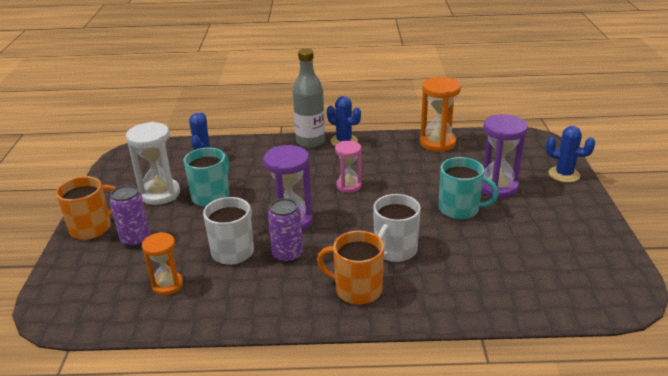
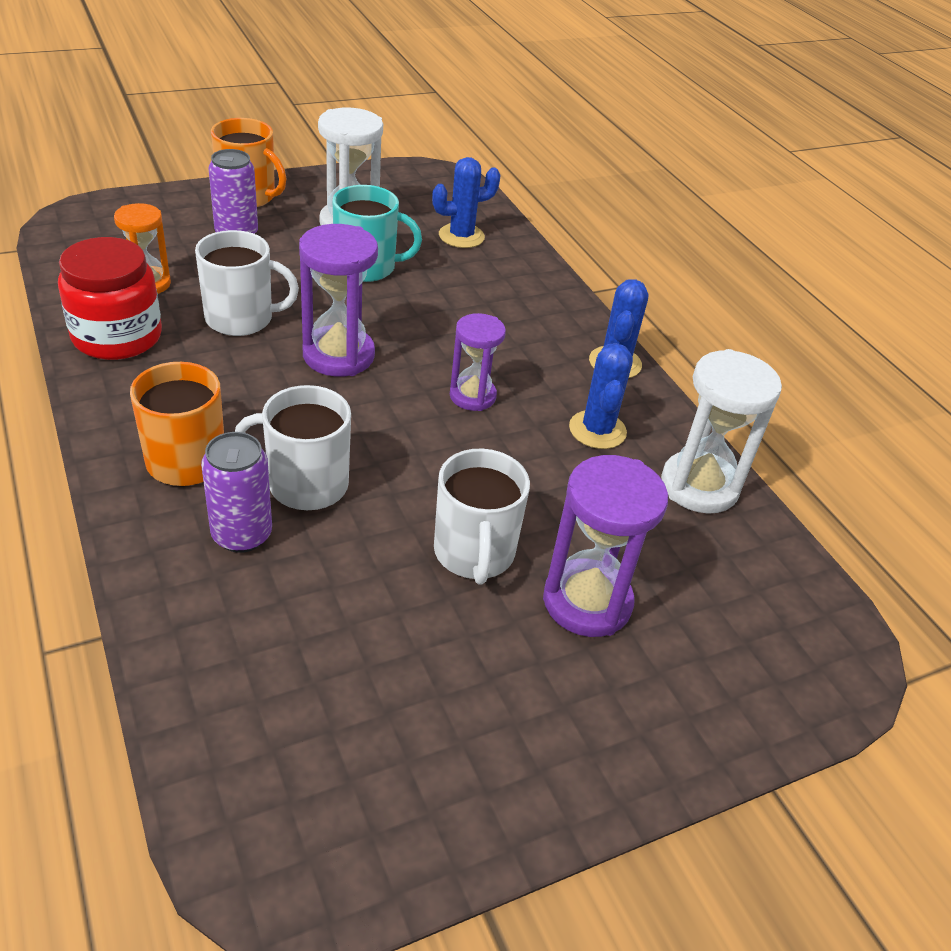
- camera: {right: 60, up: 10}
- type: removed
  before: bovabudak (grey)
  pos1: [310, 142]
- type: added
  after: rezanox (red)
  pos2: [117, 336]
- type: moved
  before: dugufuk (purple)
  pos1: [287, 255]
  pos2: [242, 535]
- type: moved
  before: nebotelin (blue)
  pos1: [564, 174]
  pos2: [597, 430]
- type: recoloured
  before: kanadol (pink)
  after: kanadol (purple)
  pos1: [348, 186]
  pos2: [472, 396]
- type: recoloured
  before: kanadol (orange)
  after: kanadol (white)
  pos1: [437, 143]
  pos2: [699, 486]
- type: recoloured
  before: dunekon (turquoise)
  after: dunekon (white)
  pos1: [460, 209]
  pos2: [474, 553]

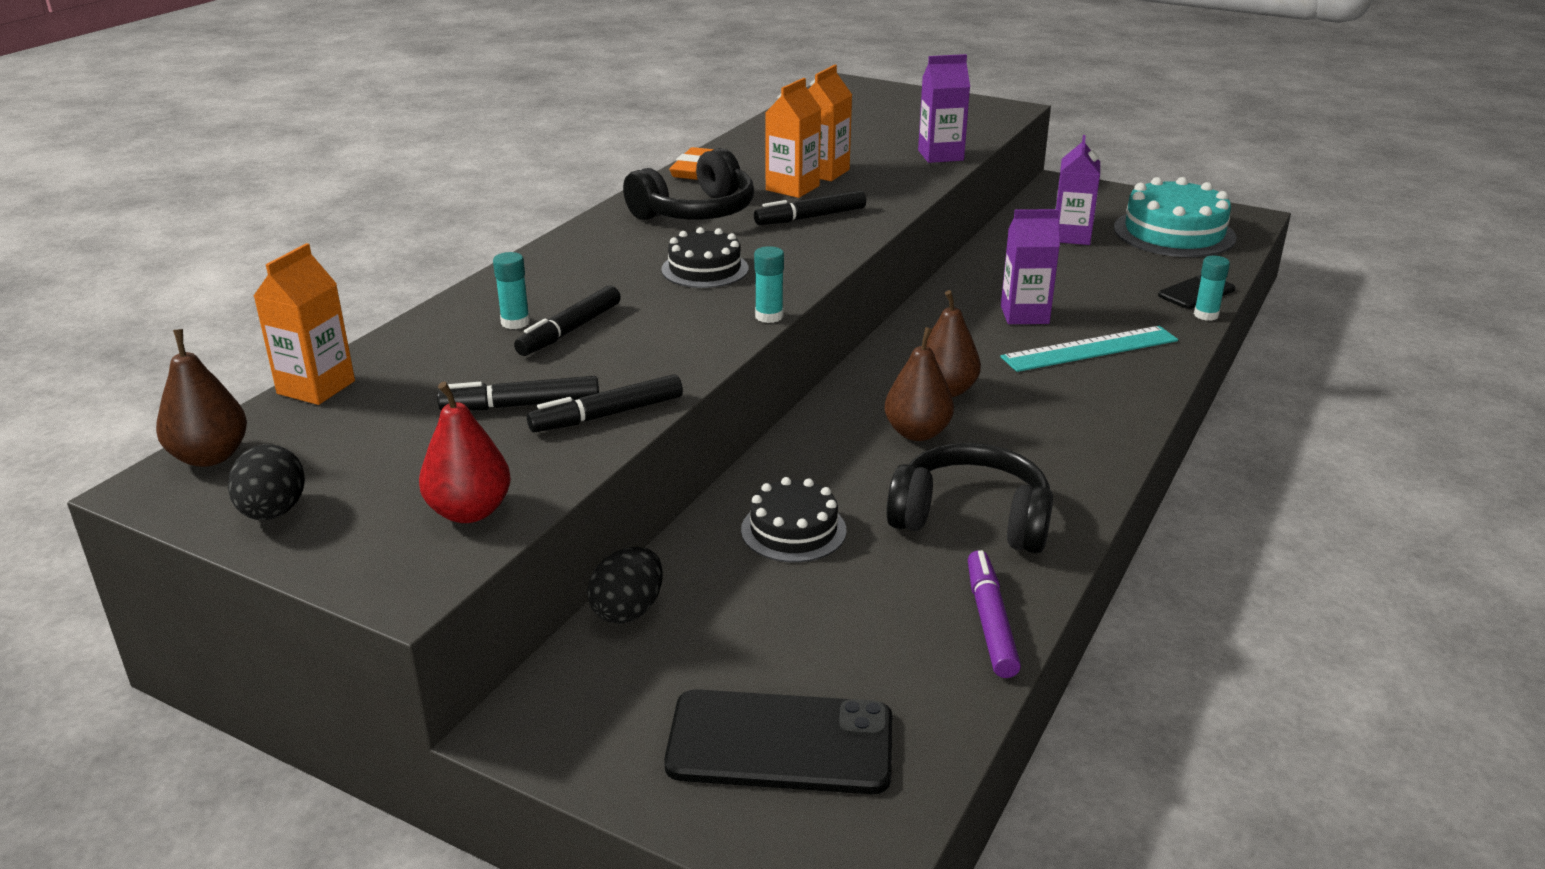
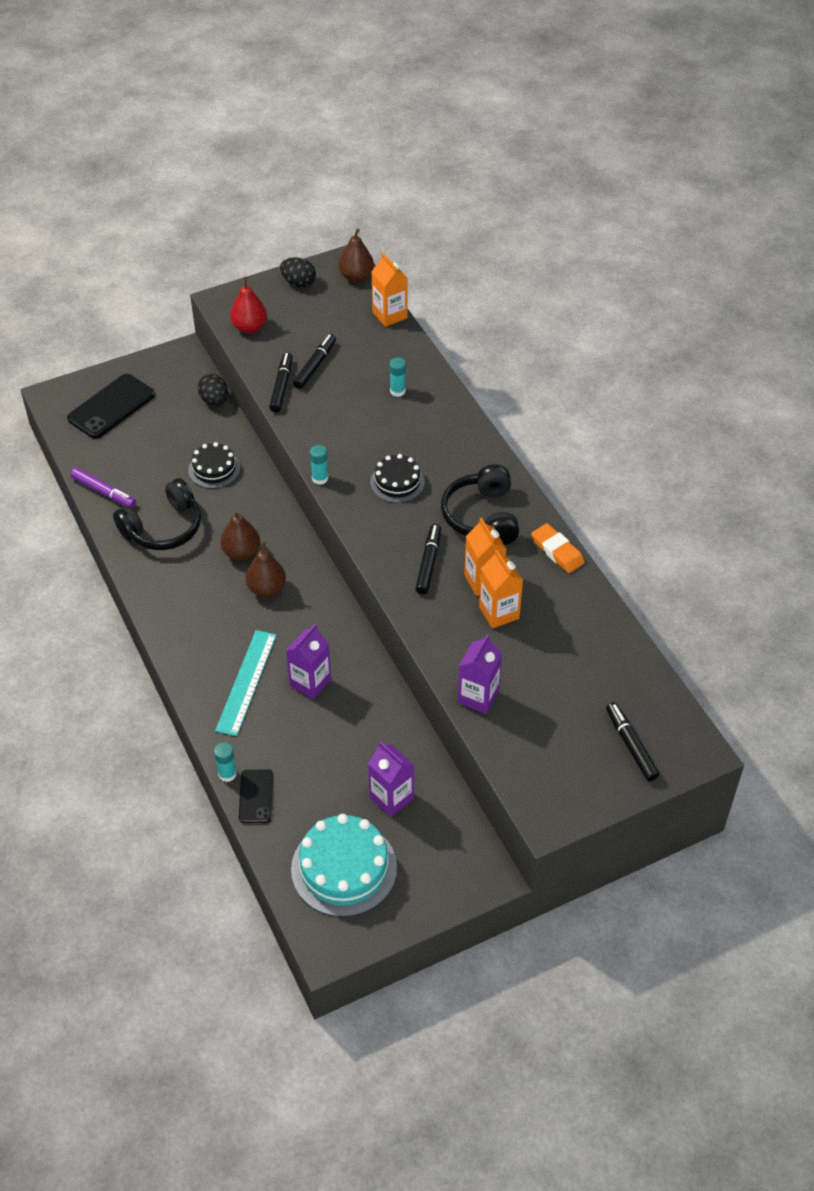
- camera: {right: 125, up: 20}
- type: moved
  before: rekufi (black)
  pos1: [569, 330]
  pos2: [631, 745]

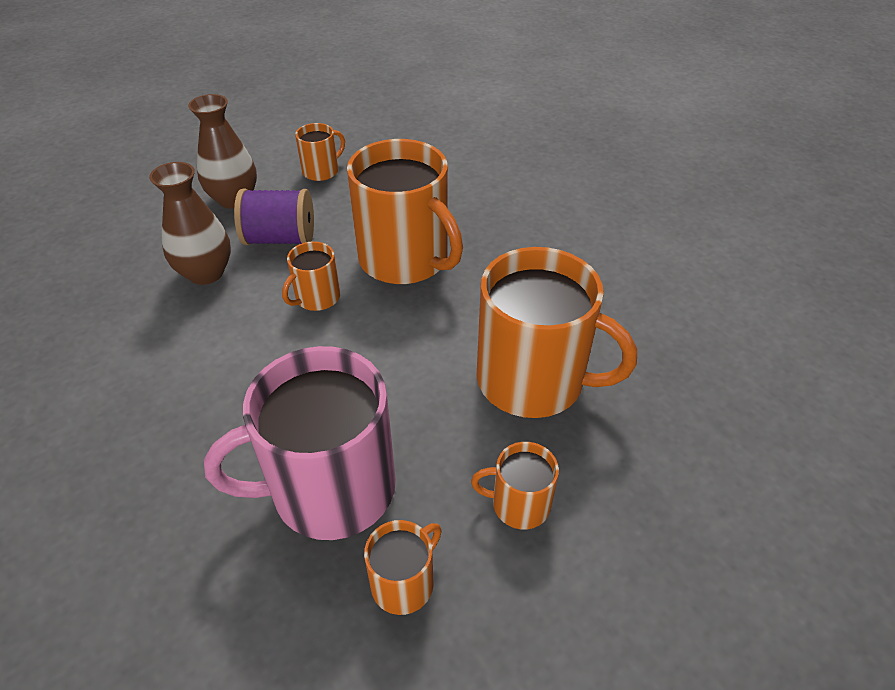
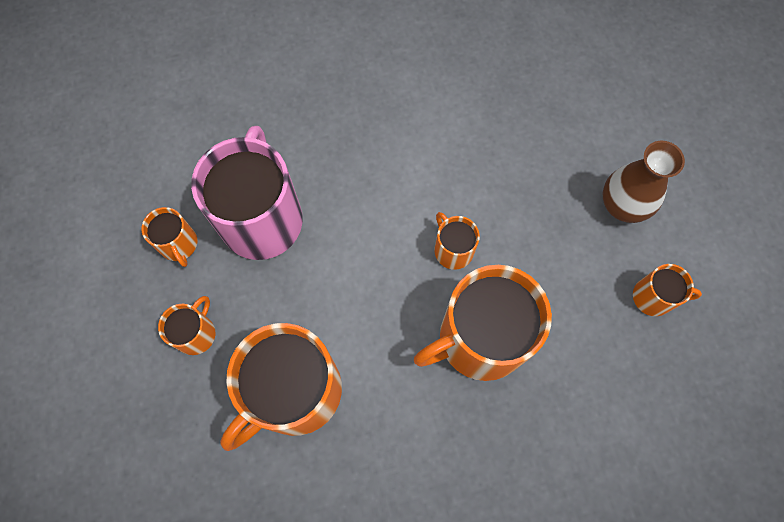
- camera: {right: 110, up: 25}
- type: removed
  before: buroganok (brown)
  pos1: [206, 273]
- type: removed
  before: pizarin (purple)
  pos1: [280, 239]
- type: turned
  before: dunekon (orange)
  pos1: [321, 171]
  pos2: [653, 297]
  turn: -60

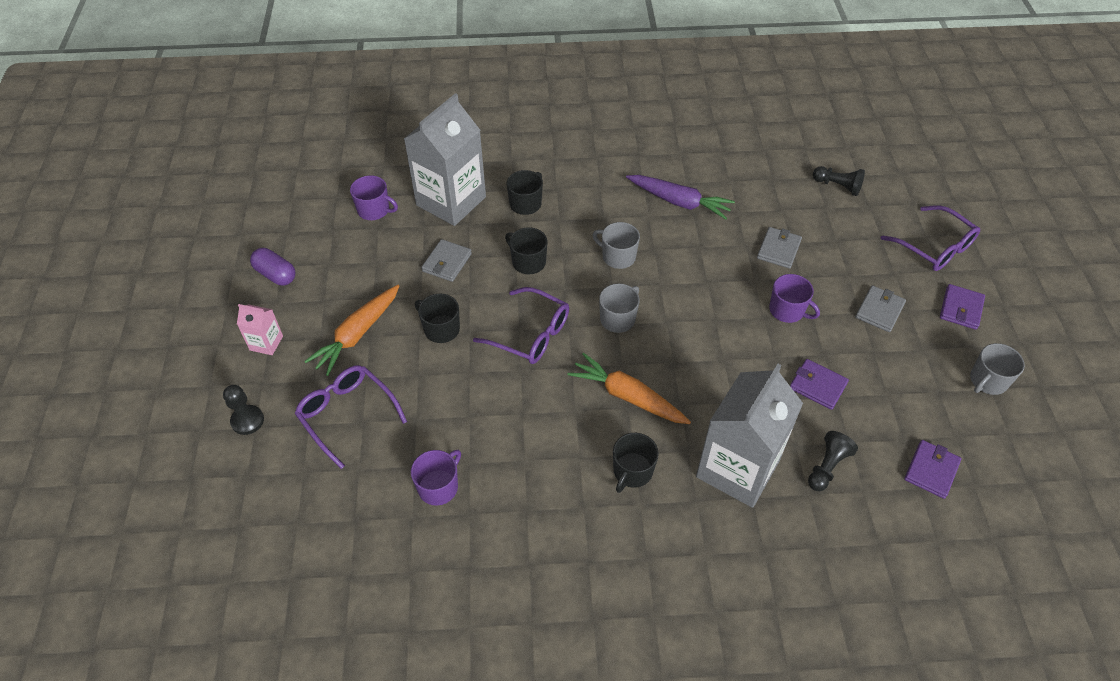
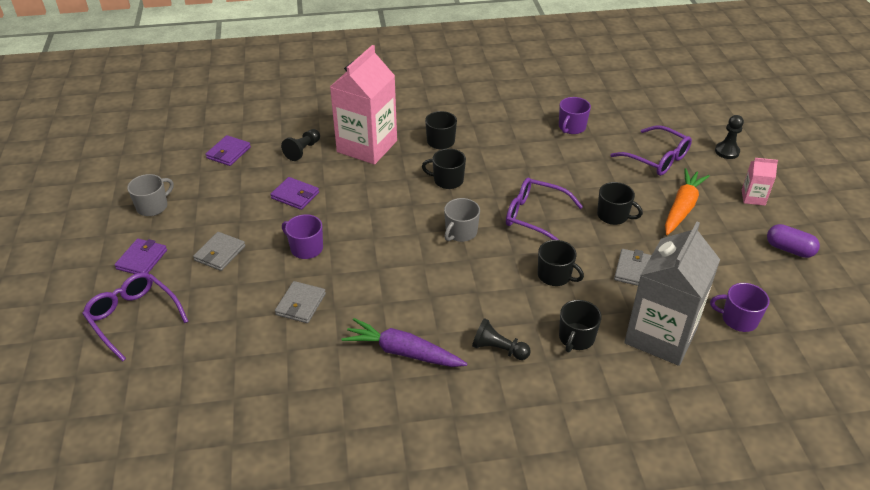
- camera: {right: 175, up: -10}
- type: removed
  before: dunekon (grey)
  pos1: [618, 257]
- type: moved
  before: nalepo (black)
  pos1: [838, 186]
  pos2: [498, 349]
- type: replaced
  before: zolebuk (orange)
  after: dunekon (black)
  pos1: [628, 397]
  pos2: [447, 180]
- type: recoloured
  before: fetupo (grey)
  after: fetupo (pink)
  pos1: [737, 469]
  pos2: [367, 146]

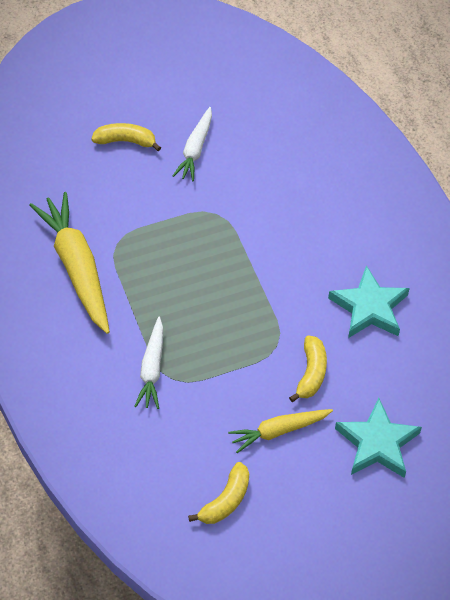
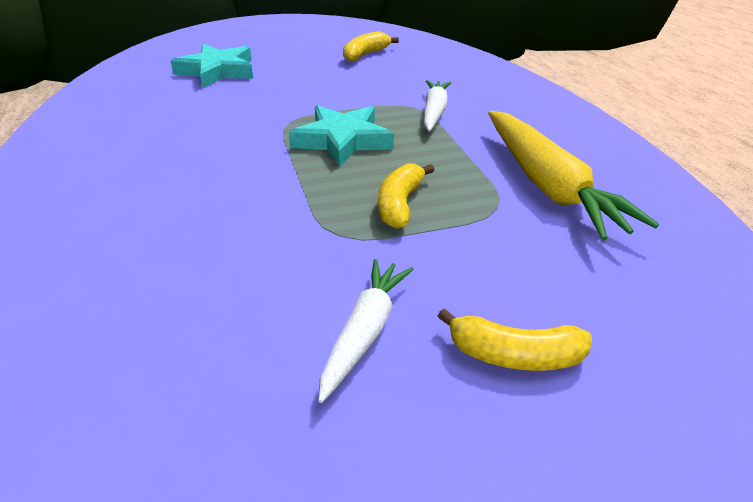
- camera: {right: -175, up: -20}
- type: removed
  before: zolebuk (yellow)
  pos1: [279, 431]
- type: moved
  before: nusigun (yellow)
  pos1: [311, 373]
  pos2: [400, 204]
- type: moved
  before: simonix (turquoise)
  pos1: [369, 308]
  pos2: [342, 140]

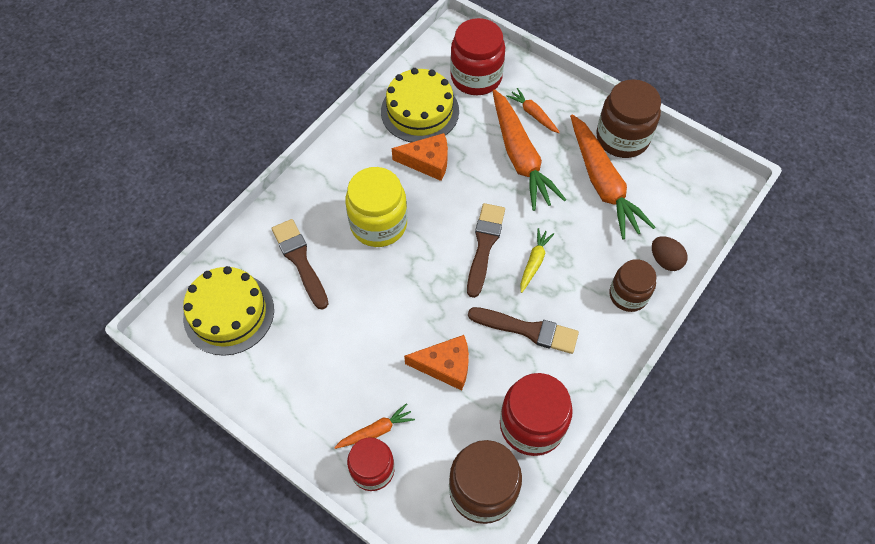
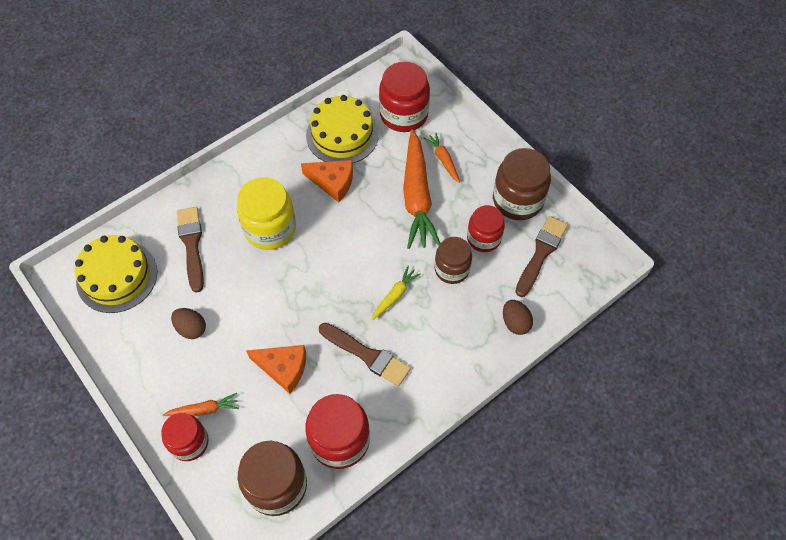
- camera: {right: 15, up: 0}
- type: added
  after: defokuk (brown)
  pos2: [191, 328]
- type: moved
  before: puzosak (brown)
  pos1: [484, 245]
  pos2: [541, 253]
- type: moved
  before: rezanox (brown)
  pos1: [628, 295]
  pos2: [452, 269]
- type: replaced
  before: zolebuk (orange)
  after: rezanox (red)
  pos1: [602, 183]
  pos2: [483, 238]

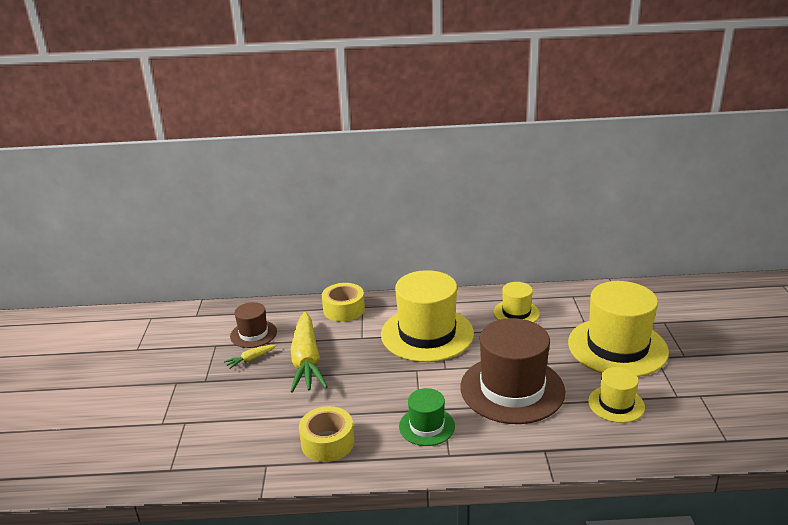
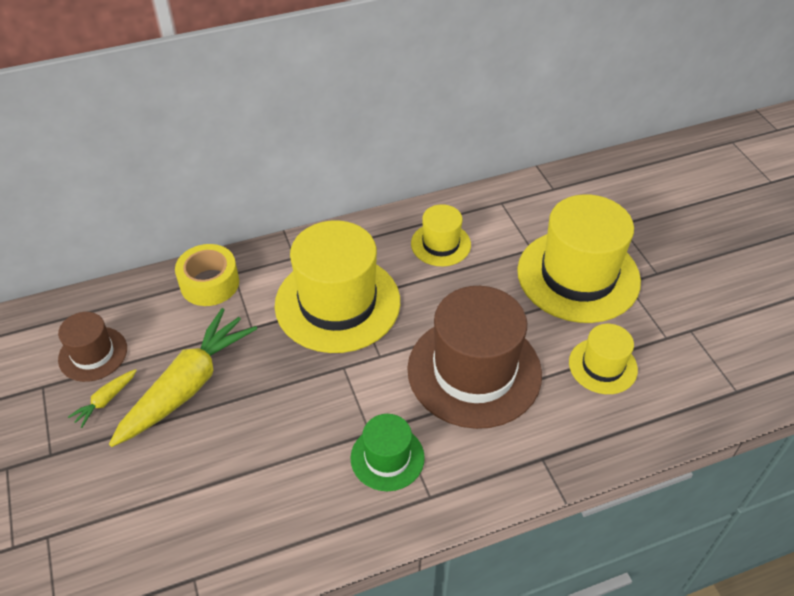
- camera: {right: -20, up: 20}
- type: removed
  before: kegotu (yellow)
  pos1: [327, 442]
- type: turned
  before: zolebuk (yellow)
  pos1: [306, 361]
  pos2: [188, 386]
  turn: -120

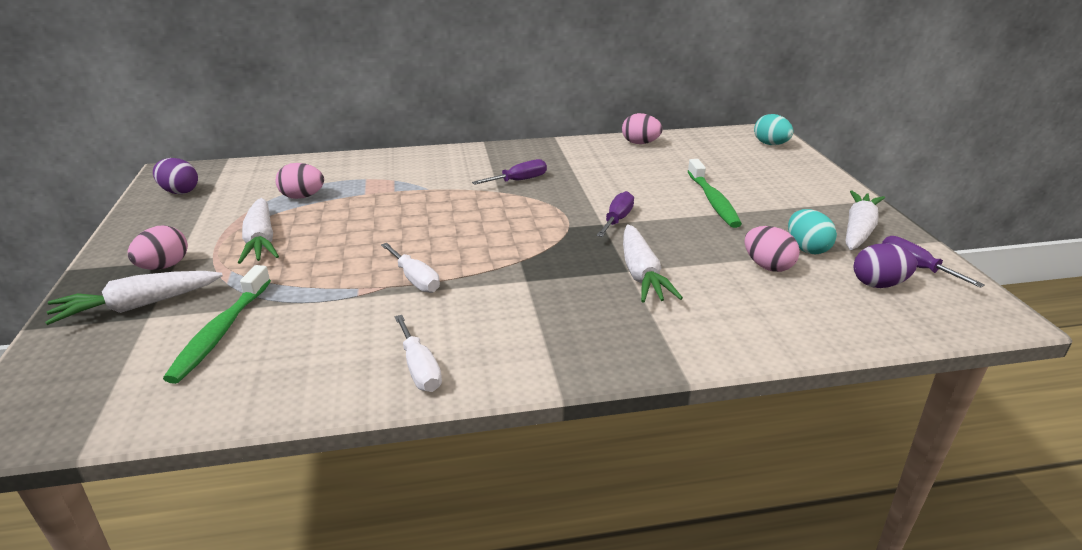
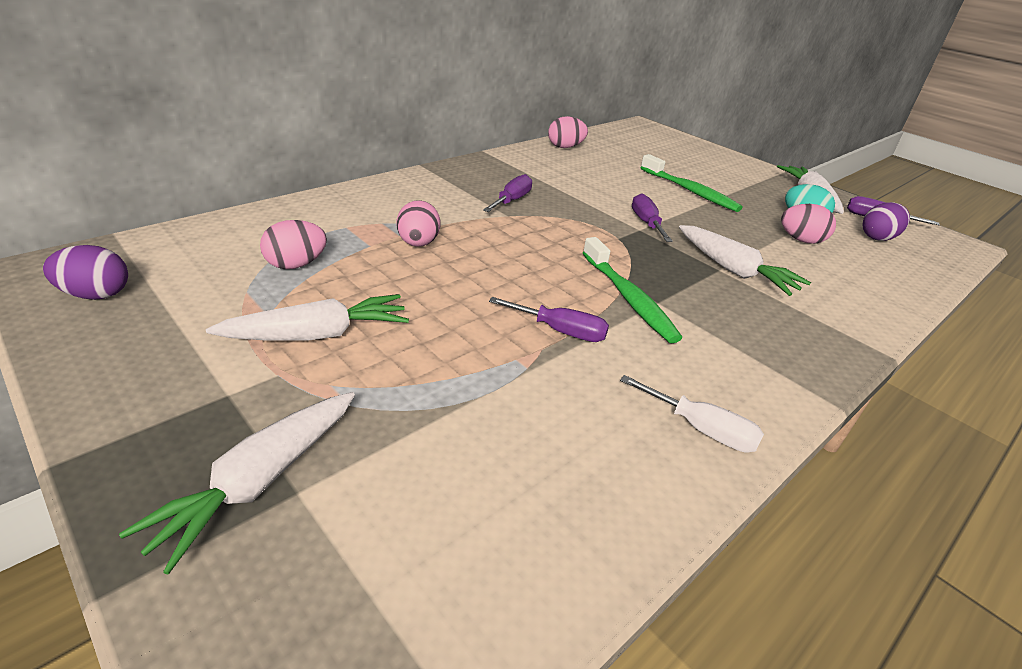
- camera: {right: -35, up: 5}
- type: removed
  before: defokuk (turquoise)
  pos1: [770, 144]
- type: moved
  before: defokuk (pink)
  pos1: [164, 266]
  pos2: [418, 244]
- type: moved
  before: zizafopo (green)
  pos1: [220, 332]
  pos2: [629, 298]
- type: recoloured
  before: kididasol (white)
  after: kididasol (purple)
  pos1: [415, 279]
  pos2: [560, 331]
- type: turned
  before: zolebuk (white)
  pos1: [261, 241]
  pos2: [318, 334]
  turn: -60

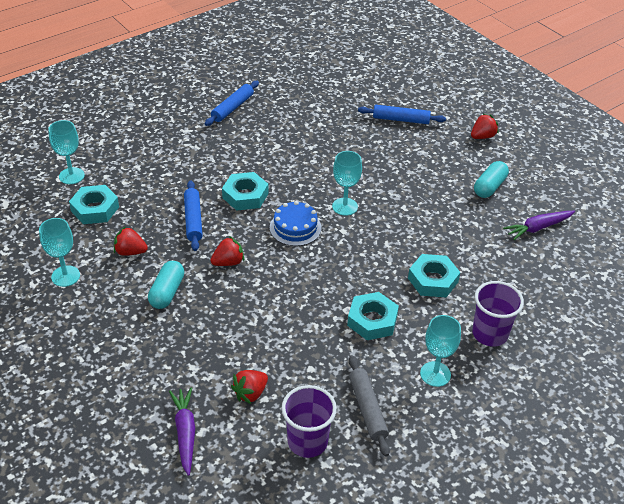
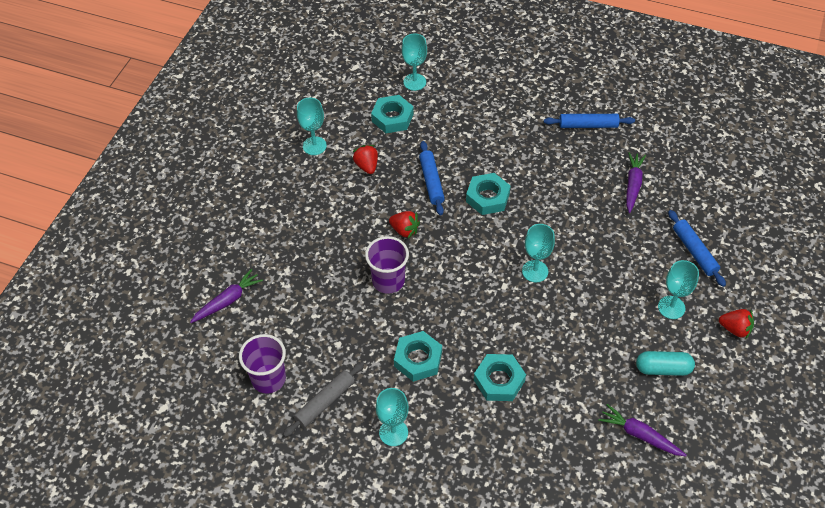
- camera: {right: 60, up: 10}
- type: removed
  before: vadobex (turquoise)
  pos1: [167, 292]
- type: removed
  before: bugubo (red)
  pos1: [250, 393]
- type: removed
  before: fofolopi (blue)
  pos1: [295, 227]
- type: added
  after: zolebuk (purple)
  pos2: [633, 185]
- type: added
  after: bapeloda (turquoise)
  pos2: [671, 307]
- type: moved
  before: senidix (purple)
  pos1: [490, 334]
  pos2: [388, 281]
- type: turned
  before: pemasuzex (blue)
  pos1: [193, 220]
  pos2: [431, 181]
  turn: -60

